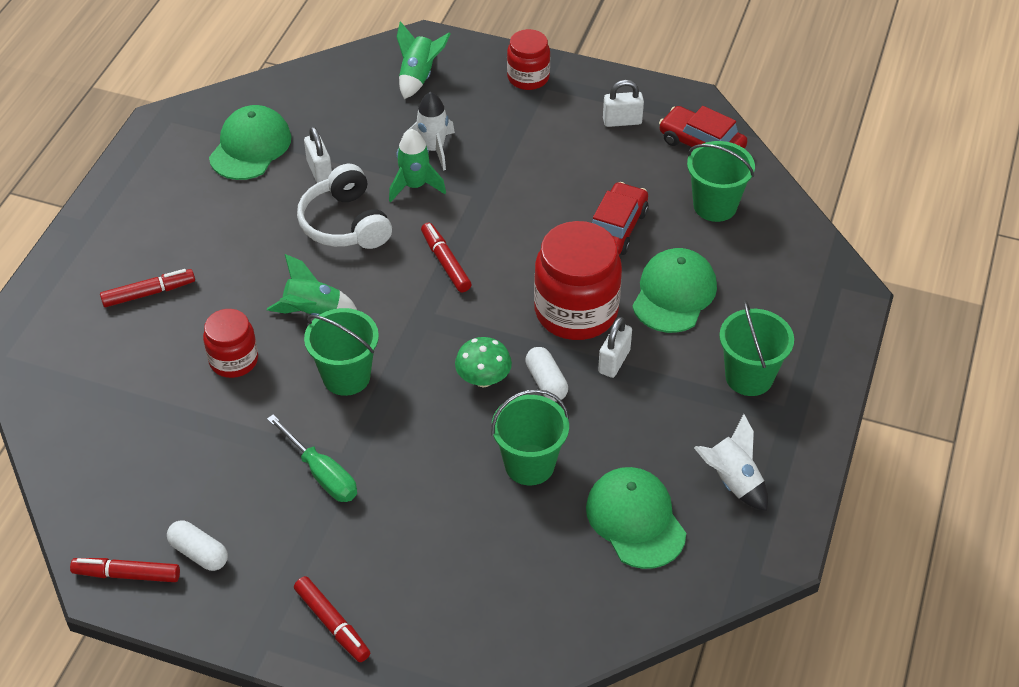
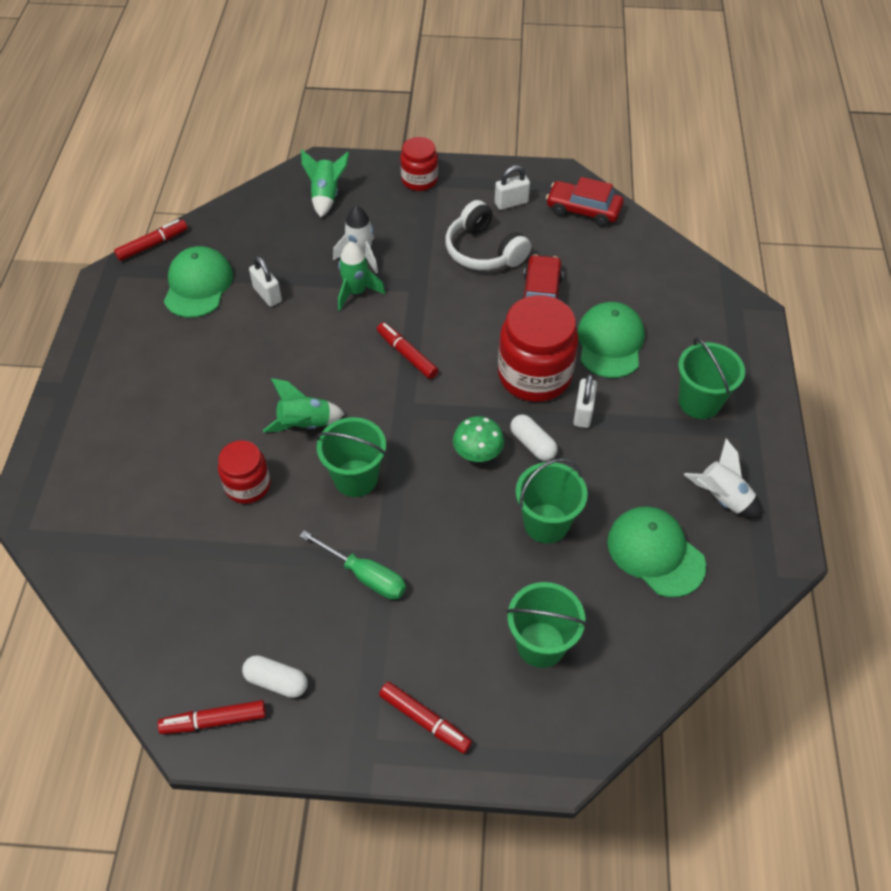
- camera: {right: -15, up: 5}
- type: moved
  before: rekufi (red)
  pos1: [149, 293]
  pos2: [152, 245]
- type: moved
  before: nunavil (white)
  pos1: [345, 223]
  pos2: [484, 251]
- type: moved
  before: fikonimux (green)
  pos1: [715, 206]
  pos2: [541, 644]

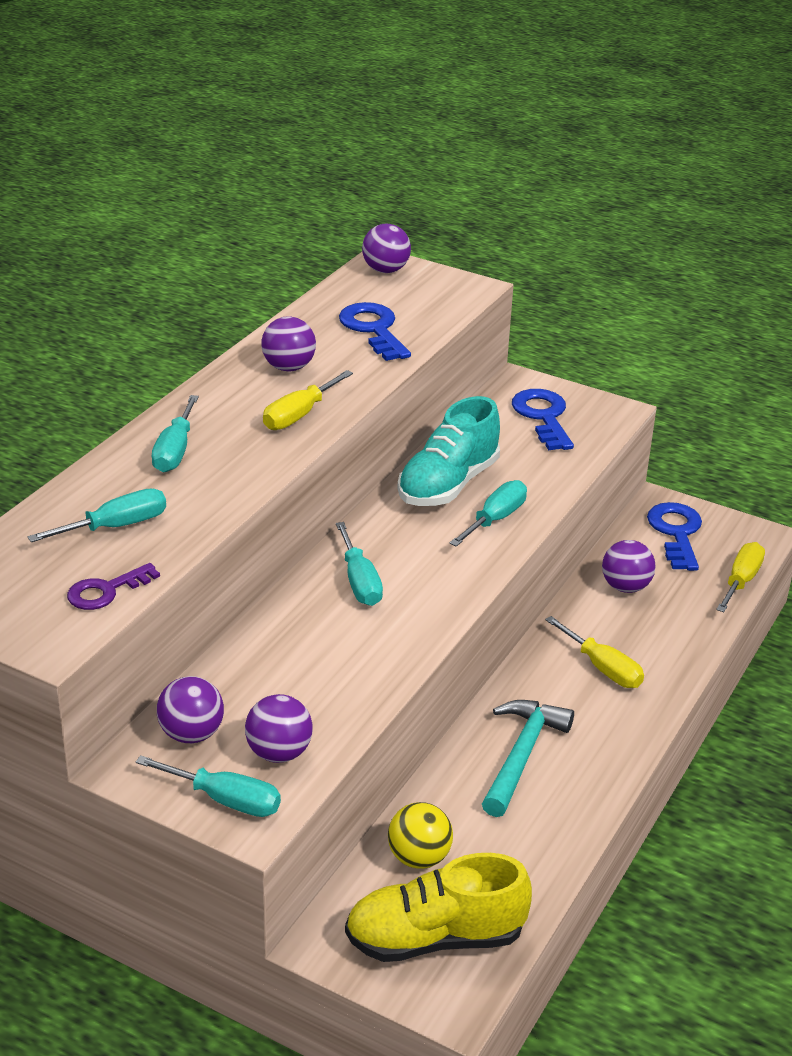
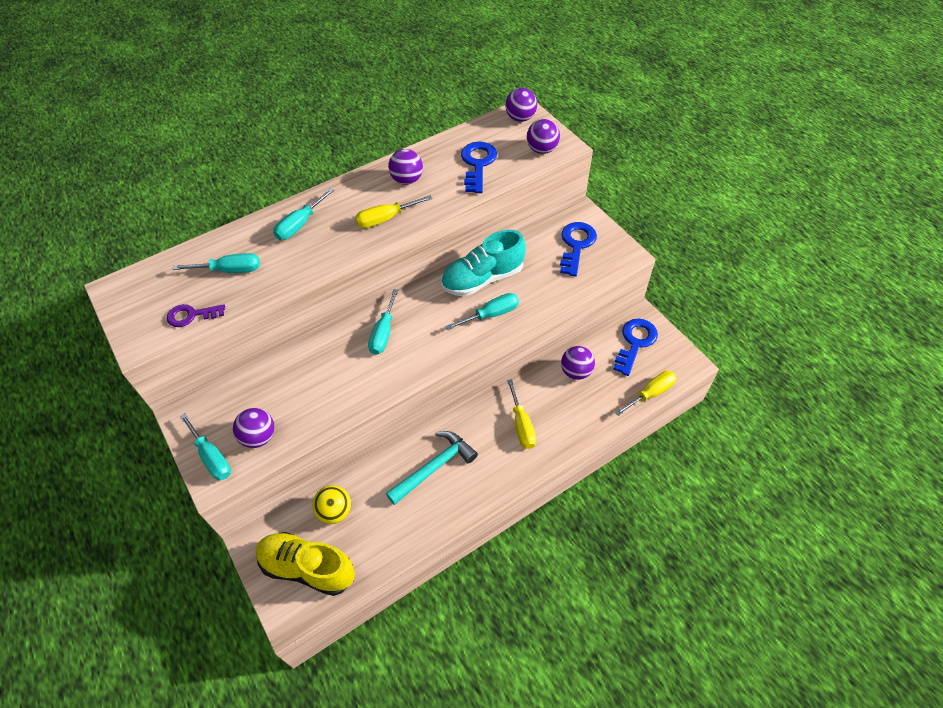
- camera: {right: 30, up: 20}
- type: moved
  before: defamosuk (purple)
  pos1: [191, 734]
  pos2: [542, 150]

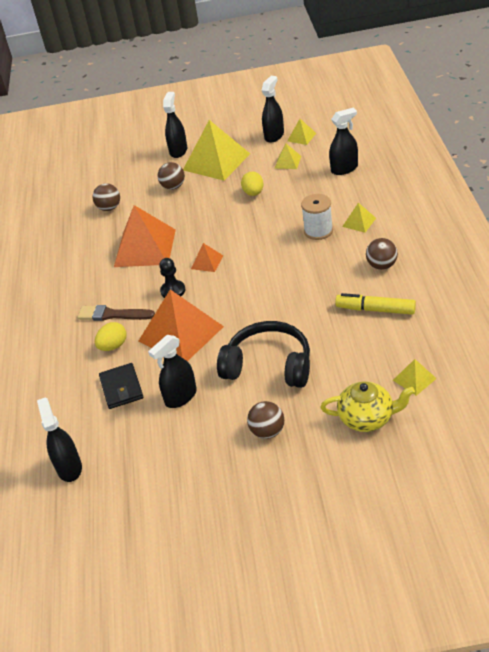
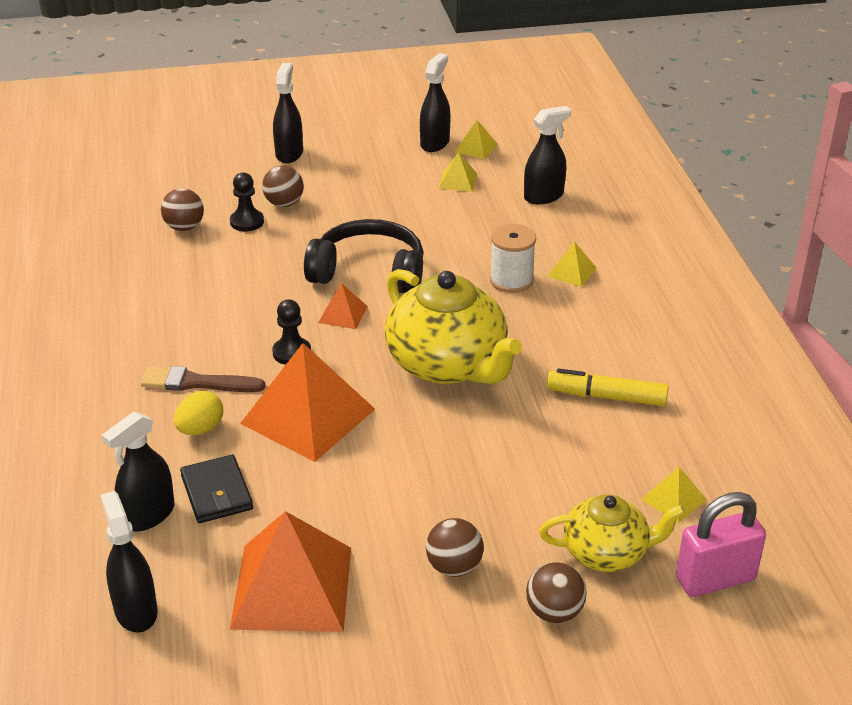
- camera: {right: -10, up: -5}
- type: removed
  before: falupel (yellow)
  pos1: [216, 161]
- type: removed
  before: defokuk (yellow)
  pos1: [253, 193]
- type: added
  after: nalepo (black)
  pos2: [247, 222]
- type: added
  after: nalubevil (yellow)
  pos2: [448, 365]
- type: added
  after: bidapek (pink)
  pos2: [715, 579]
- type: moved
  before: falupel (orange)
  pos1: [145, 248]
  pos2: [292, 587]
- type: moved
  before: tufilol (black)
  pos1: [180, 397]
  pos2: [148, 515]
- type: moved
  before: nunavil (black)
  pos1: [269, 365]
  pos2: [369, 273]
- type: moved
  before: defamosuk (brown)
  pos1: [382, 265]
  pos2: [554, 612]

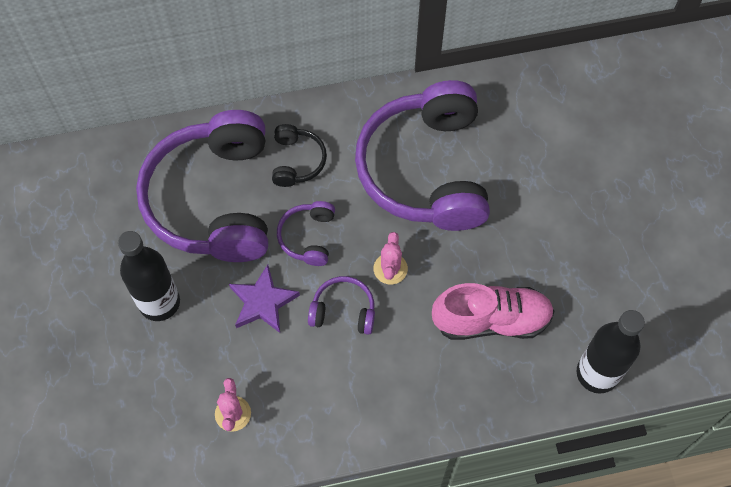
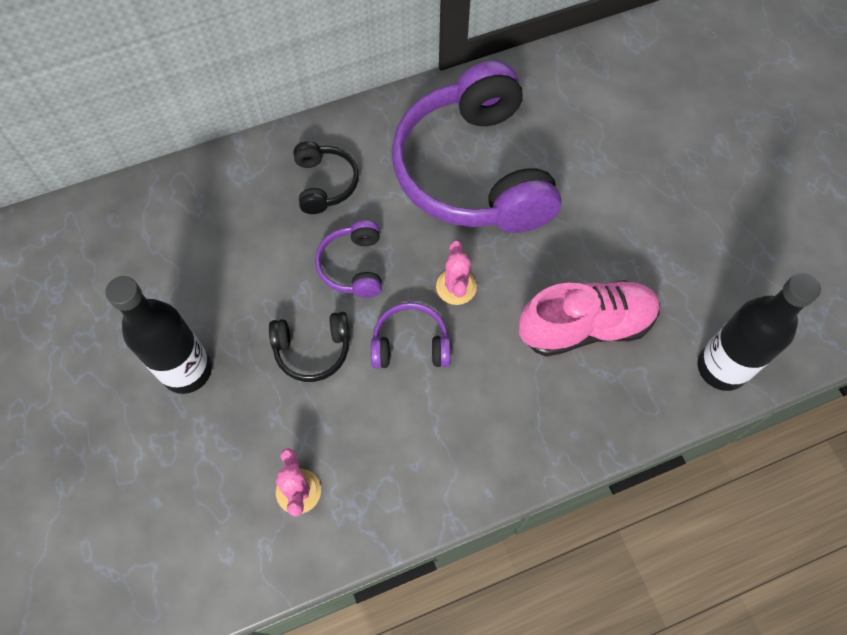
- camera: {right: -10, up: 0}
- type: removed
  before: nunavil (purple)
  pos1: [214, 199]
- type: replaced
  before: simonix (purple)
  after: nunavil (black)
  pos1: [263, 302]
  pos2: [312, 349]

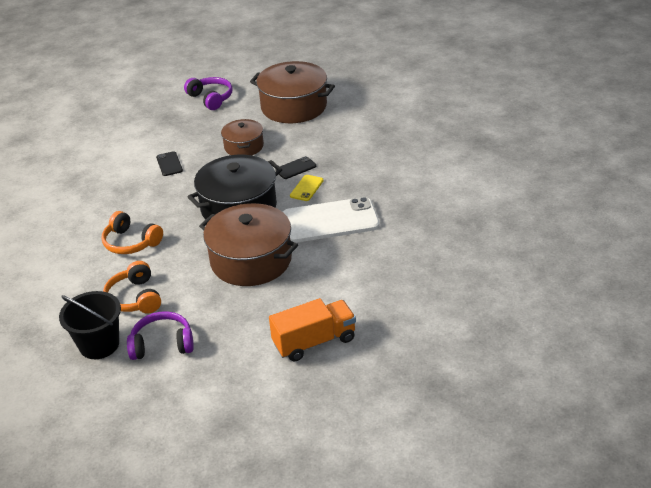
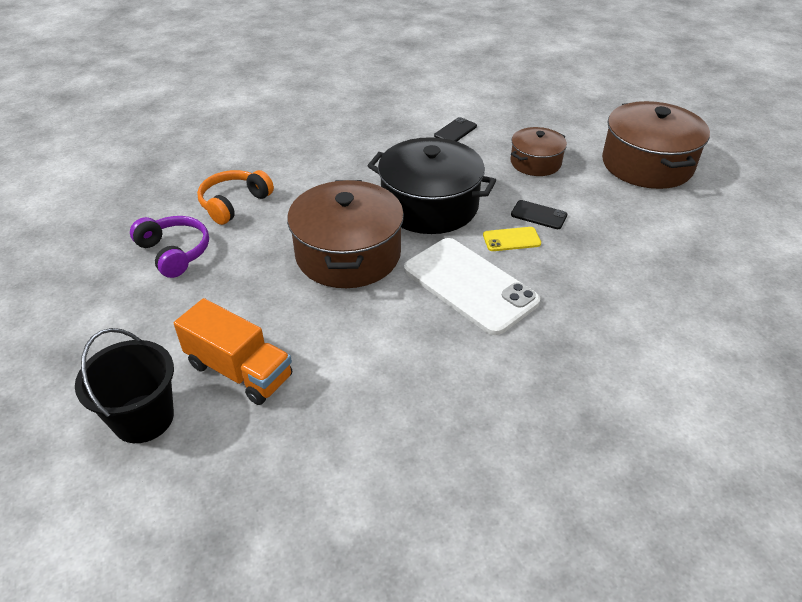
- camera: {right: 55, up: 5}
- type: removed
  before: nunavil (orange)
  pos1: [131, 242]
- type: removed
  before: nunavil (purple)
  pos1: [211, 98]
- type: moved
  before: fikonimux (black)
  pos1: [99, 345]
  pos2: [143, 418]

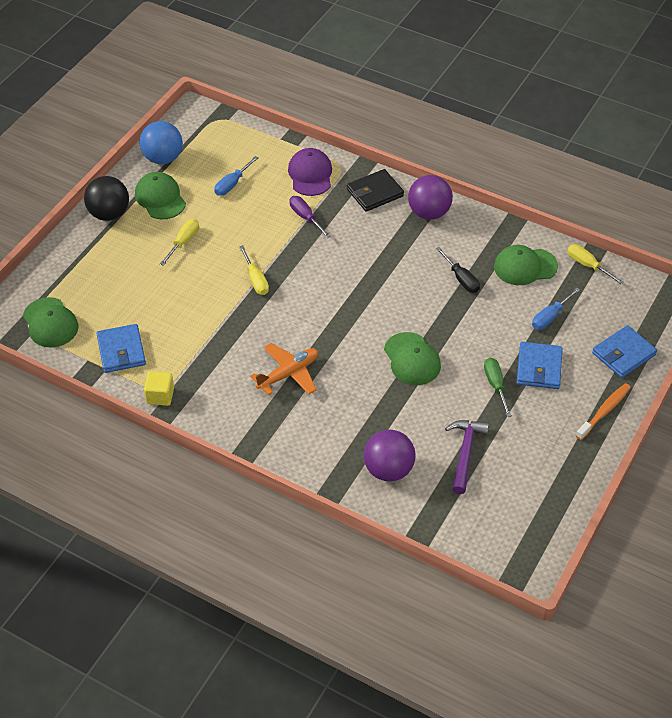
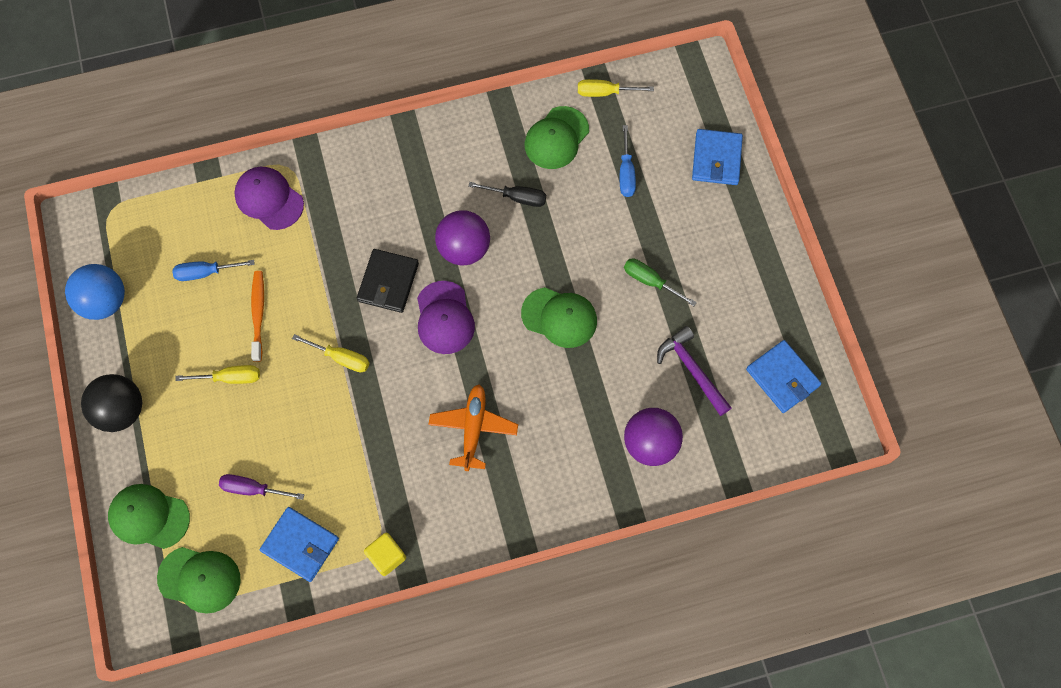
- camera: {right: -45, up: 20}
- type: added
  after: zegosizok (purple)
  pos2: [444, 318]
- type: moved
  before: zegosizok (green)
  pos1: [160, 198]
  pos2: [149, 517]
- type: moved
  before: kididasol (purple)
  pos1: [306, 218]
  pos2: [253, 489]
- type: moved
  before: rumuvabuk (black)
  pos1: [375, 193]
  pos2: [388, 282]
- type: moved
  before: defamosuk (purple)
  pos1: [429, 213]
  pos2: [464, 249]
- type: moved
  before: rumuvabuk (blue)
  pos1: [539, 368]
  pos2: [782, 378]
- type: moved
  before: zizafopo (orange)
  pos1: [604, 411]
  pos2: [258, 314]
- type: turned
  before: kididasol (yellow)
  pos1: [183, 242]
  pos2: [230, 378]
  turn: 105
- type: turned
  before: kididasol (blue)
  pos1: [232, 184]
  pos2: [206, 272]
  turn: 90

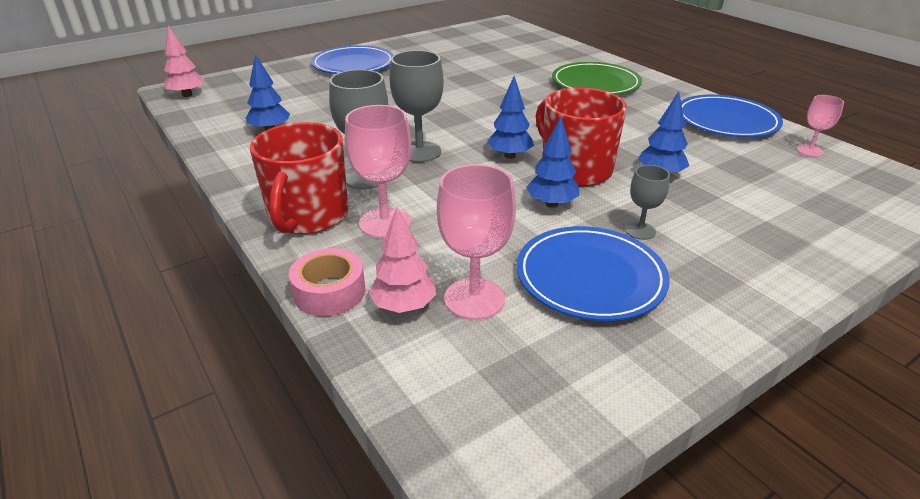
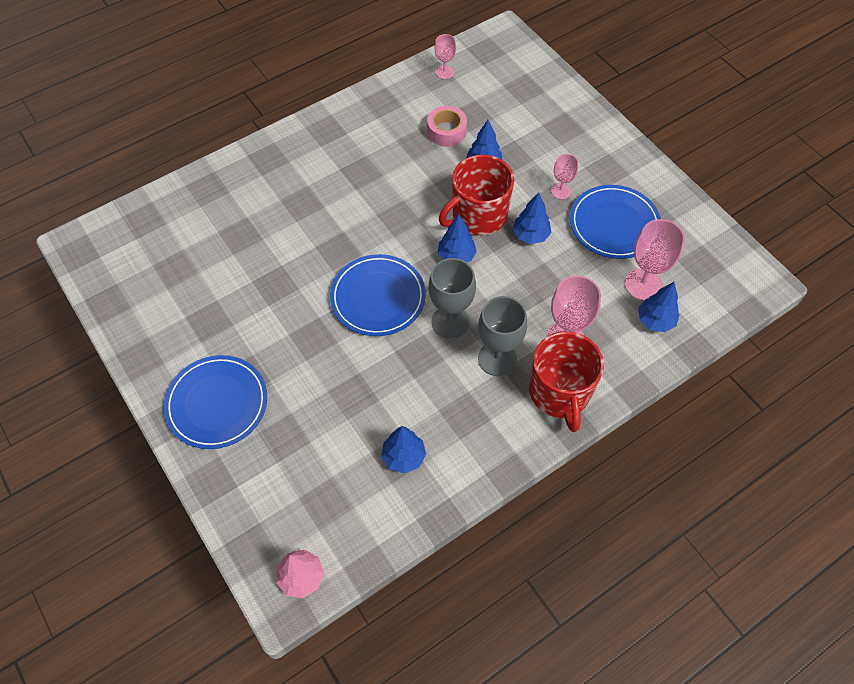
- camera: {right: -90, up: 25}
- type: removed
  before: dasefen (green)
  pos1: [595, 83]
- type: moved
  before: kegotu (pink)
  pos1: [329, 292]
  pos2: [446, 131]
- type: moved
  before: dasefen (blue)
  pos1: [726, 121]
  pos2: [378, 297]
- type: recoloured
  before: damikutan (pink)
  after: damikutan (blue)
  pos1: [404, 306]
  pos2: [655, 321]
- type: recoloured
  before: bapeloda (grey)
  after: bapeloda (pink)
  pos1: [640, 231]
  pos2: [560, 191]
- type: turned
  before: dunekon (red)
  pos1: [308, 216]
  pos2: [559, 392]
  turn: 75

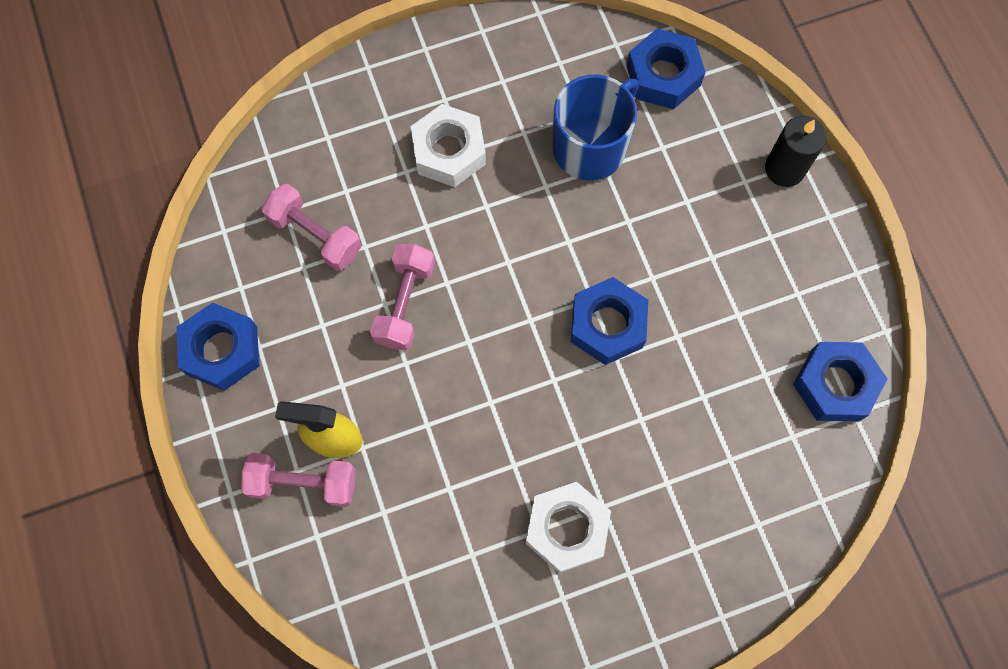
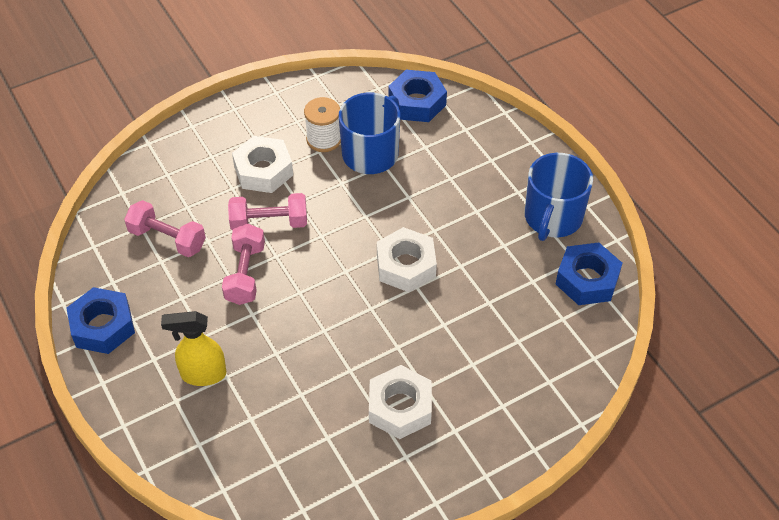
- camera: {right: -10, up: -20}
- type: removed
  before: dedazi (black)
  pos1: [784, 169]
- type: added
  after: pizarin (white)
  pos2: [324, 139]
- type: added
  after: dunekon (blue)
  pos2: [553, 217]
- type: moved
  before: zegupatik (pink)
  pos1: [303, 483]
  pos2: [269, 222]
- type: recoloured
  before: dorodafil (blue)
  after: dorodafil (white)
  pos1: [607, 325]
  pos2: [406, 266]

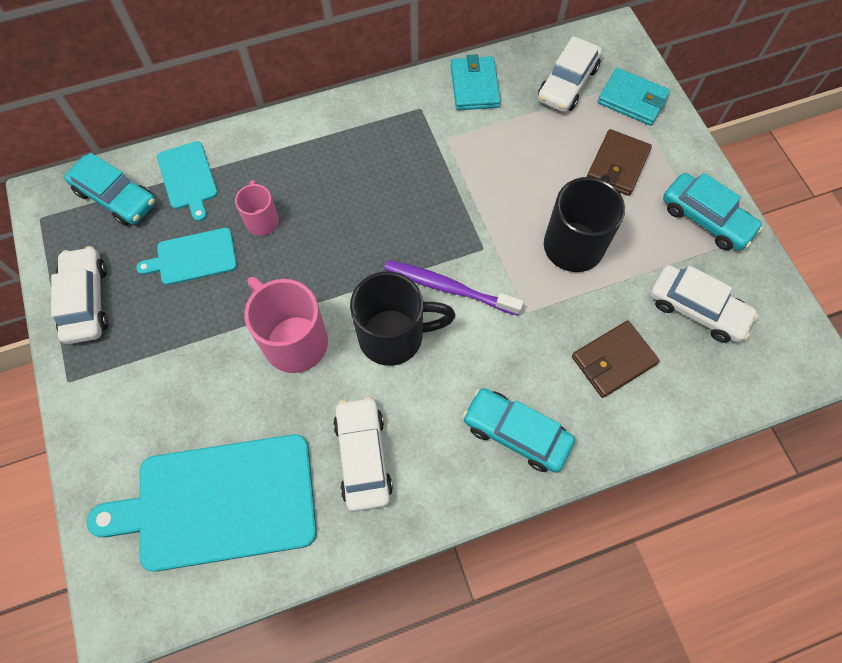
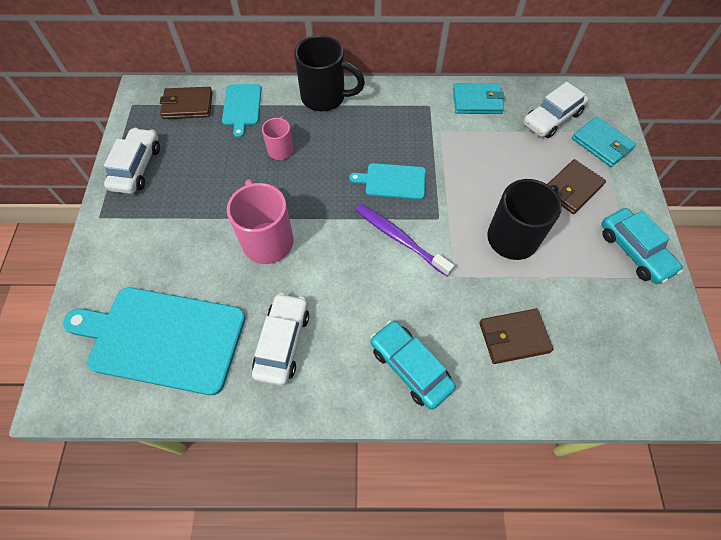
- camera: {right: 20, up: -5}
- type: removed
  before: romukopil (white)
  pos1: [696, 309]
- type: moved
  before: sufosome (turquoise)
  pos1: [193, 257]
  pos2: [392, 181]
- type: moved
  before: dunekon (black)
  pos1: [394, 336]
  pos2: [325, 97]
- type: replaced
  before: romukopil (turquoise)
  after: rumuvabuk (brown)
  pos1: [116, 197]
  pos2: [188, 105]
- type: turned
  before: rumuvabuk (turquoise)
  pos1: [474, 86]
  pos2: [477, 101]
  turn: 75

